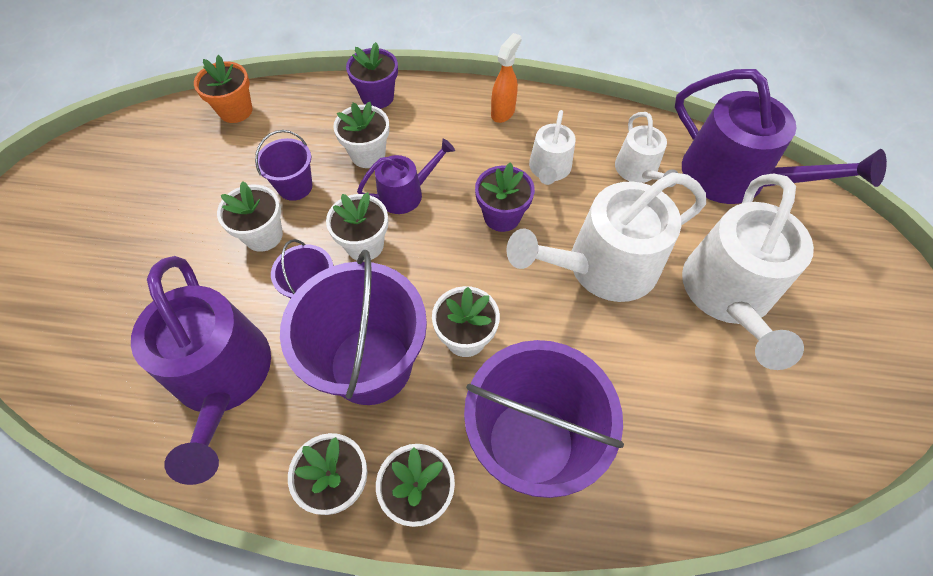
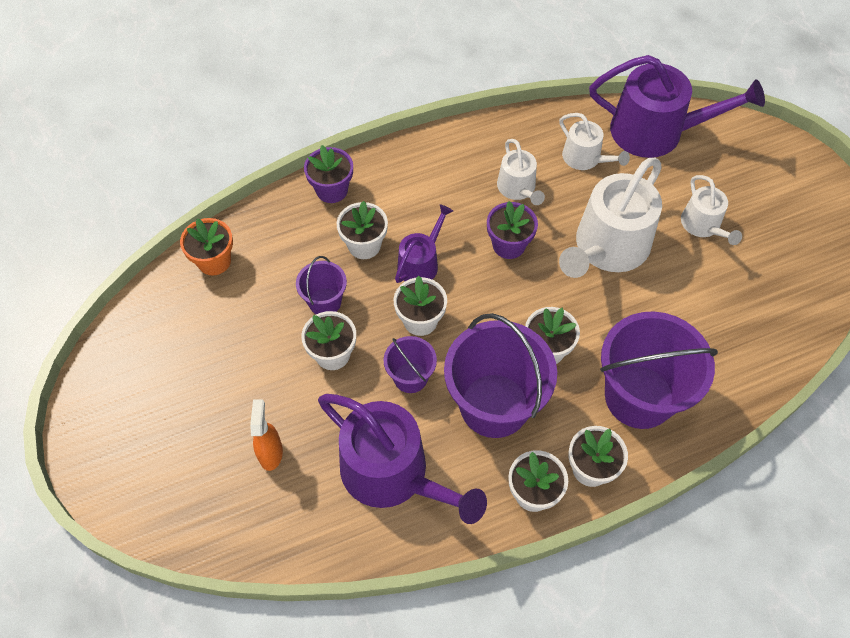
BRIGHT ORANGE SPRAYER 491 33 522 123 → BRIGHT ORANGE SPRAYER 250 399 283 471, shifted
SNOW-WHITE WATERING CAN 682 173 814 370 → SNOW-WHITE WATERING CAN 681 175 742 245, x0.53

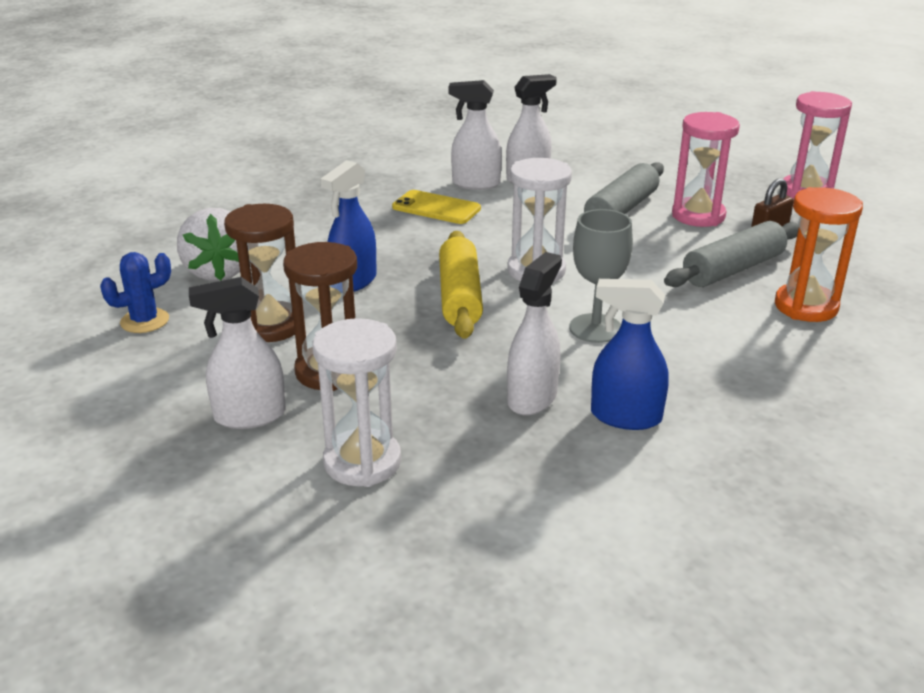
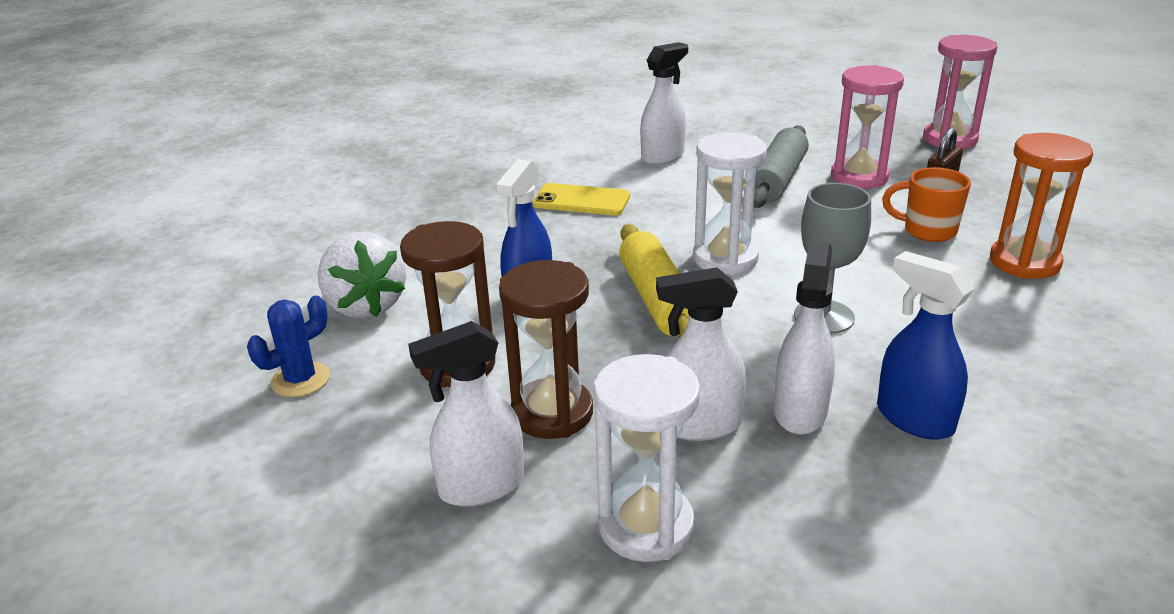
SNOW-WHITE SPRAYER 449 80 502 190 → SNOW-WHITE SPRAYER 656 267 746 441, shifted
ROYAL BLUE SPRAYER 591 279 669 430 → ROYAL BLUE SPRAYER 877 251 974 440, 45 degrees clockwise
GRAY ROLLING PIN 664 221 799 287 → BRIGHT ORANGE COFFEE MUG 882 167 971 242

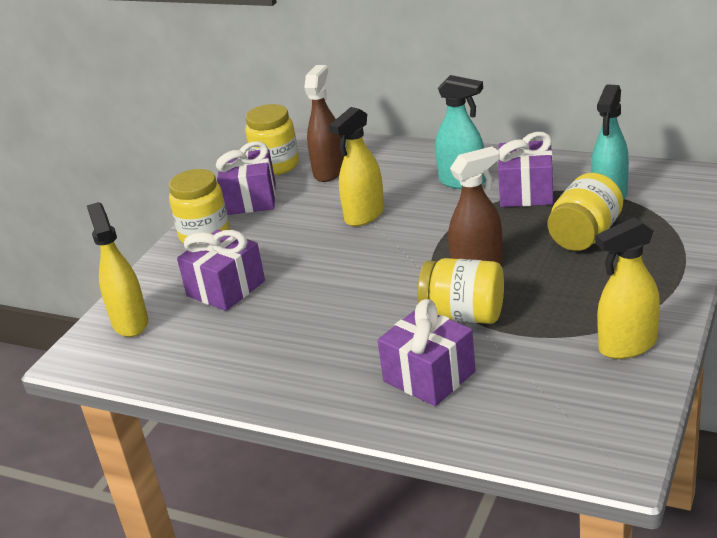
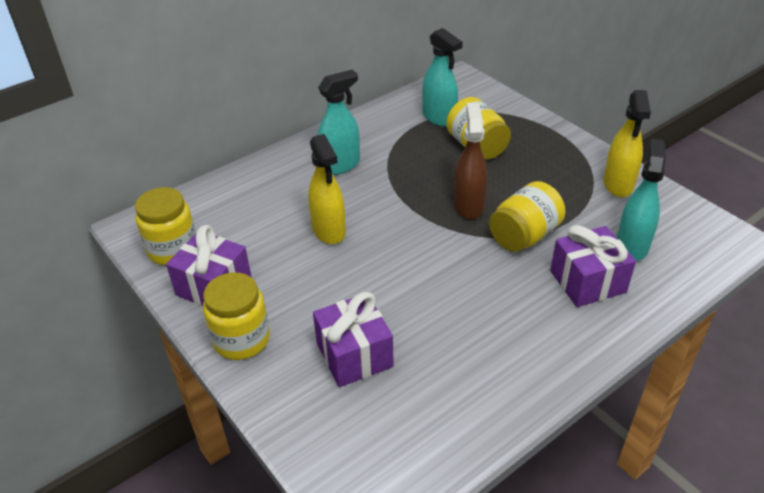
- → TEAL SPRAYER 617 138 666 261
GOLDEN SPRAYER 87 202 148 337 → -
BROWN SPRAYER 304 65 344 182 → -
ROYAL PURPLE WRAPPED GIFT 498 132 554 207 → -

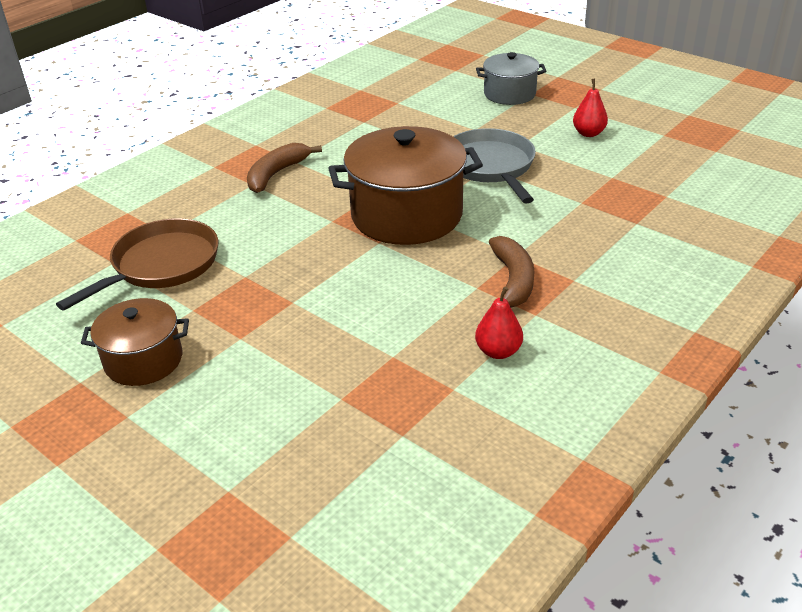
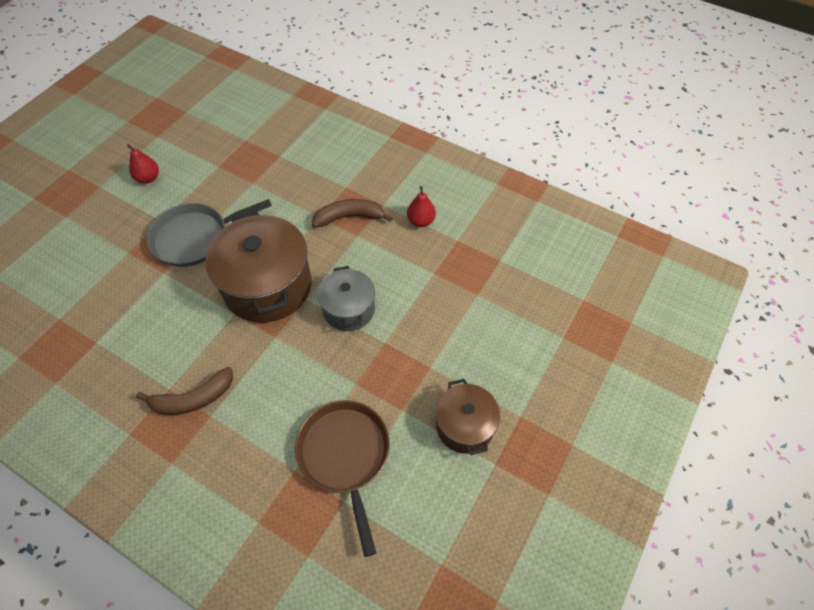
BROWN TOY BANANA 247 143 322 193 → BROWN TOY BANANA 136 367 233 415, 45 degrees counterclockwise
BROWN SKILLET 56 218 218 311 → BROWN SKILLET 295 400 390 557, 45 degrees clockwise
GRAY COOKING POT 476 52 547 105 → GRAY COOKING POT 318 266 375 331, shifted

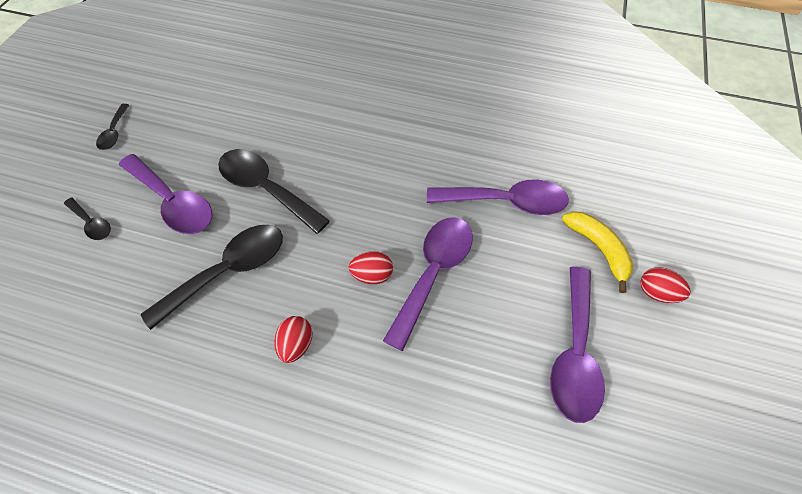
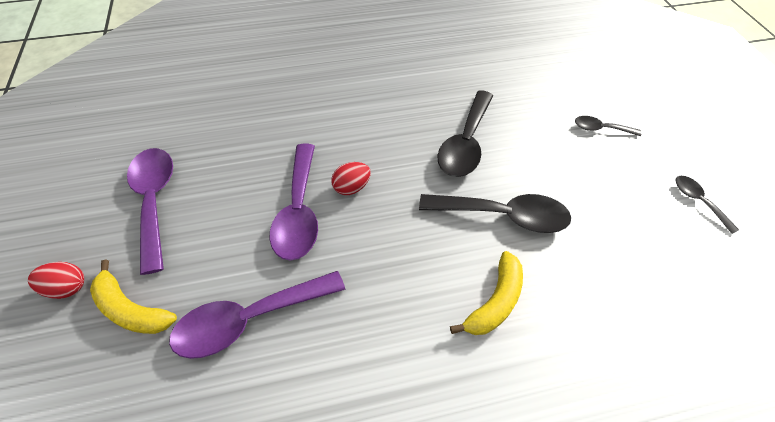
- → GOLDEN TOY BANANA 450 251 523 335
ROYAL PURPLE TABLESPOON 119 154 213 234 → -
CRIMSON TOY EGG 274 316 313 363 → -

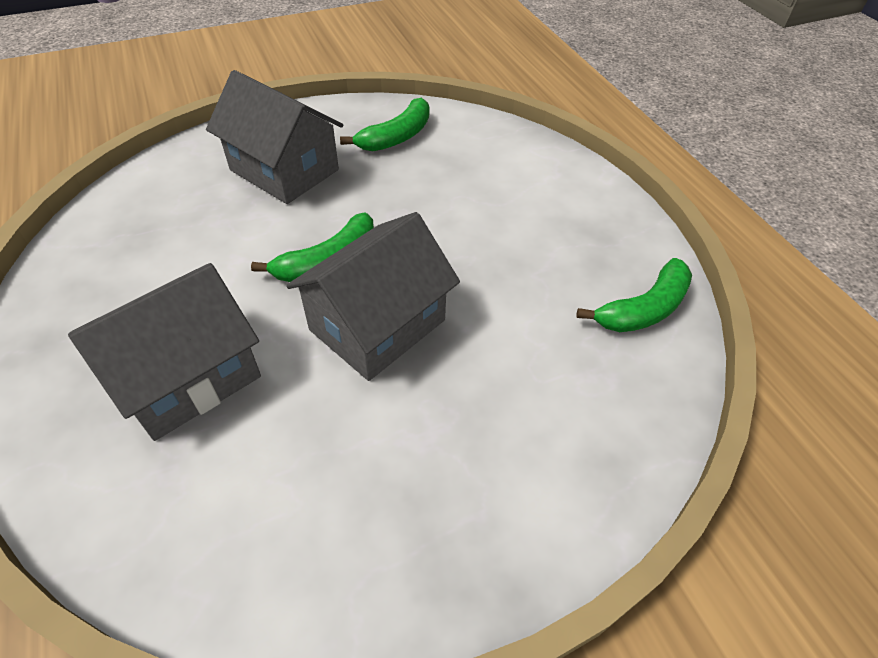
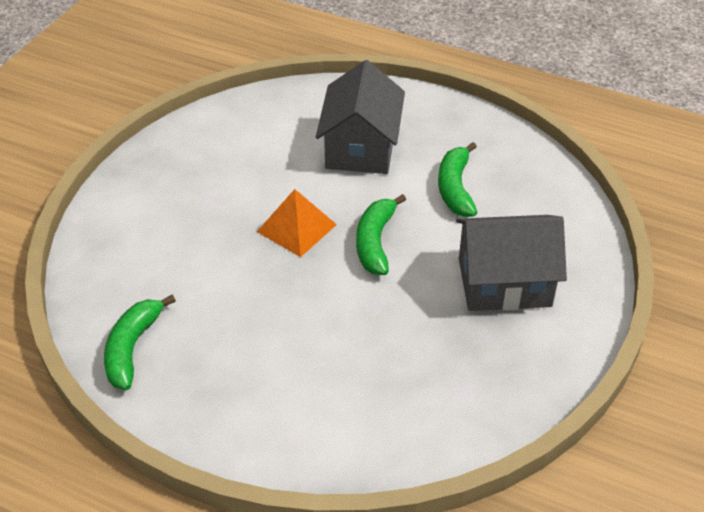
GRAY COTTAGE 286 212 460 381 → BRIGHT ORANGE SOLID PYRAMID 257 189 337 257
LEAF-GREEN TOY BANANA 340 98 429 151 → LEAF-GREEN TOY BANANA 438 142 477 217, shifted

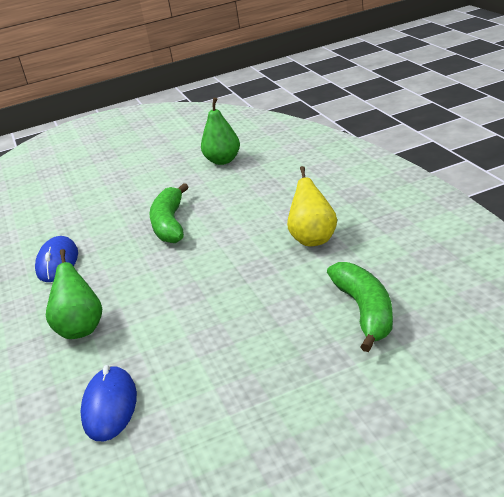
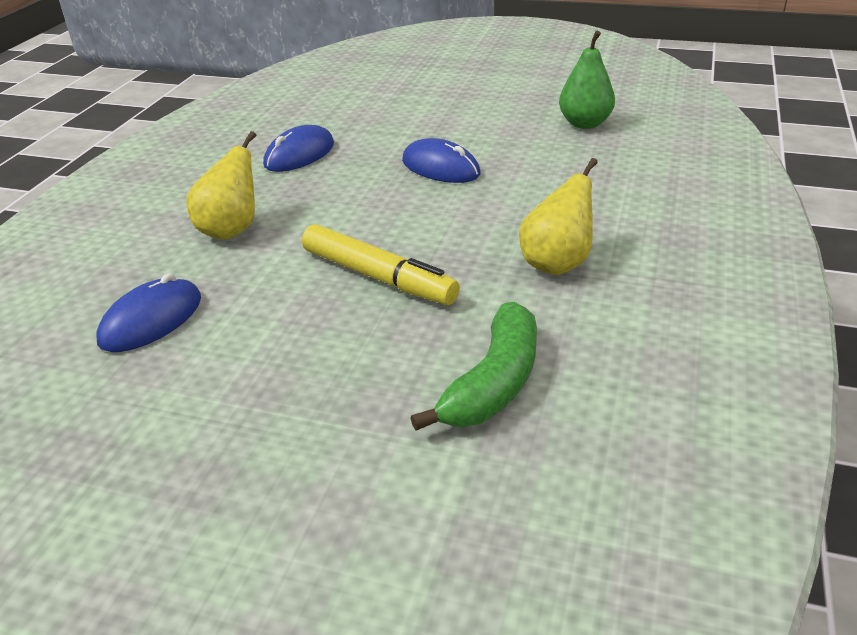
LEAF-GREEN PEAR 46 249 102 339 → GOLDEN PEAR 186 131 256 240
- → GOLDEN MARKER PEN 302 224 460 305
LEAF-GREEN TOY BANANA 149 183 188 243 → ROYAL BLUE COMPUTER MOUSE 402 138 480 183

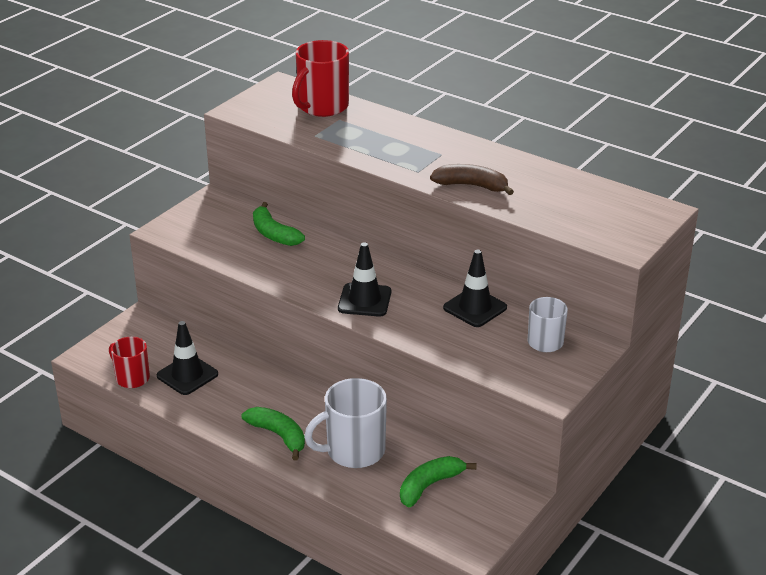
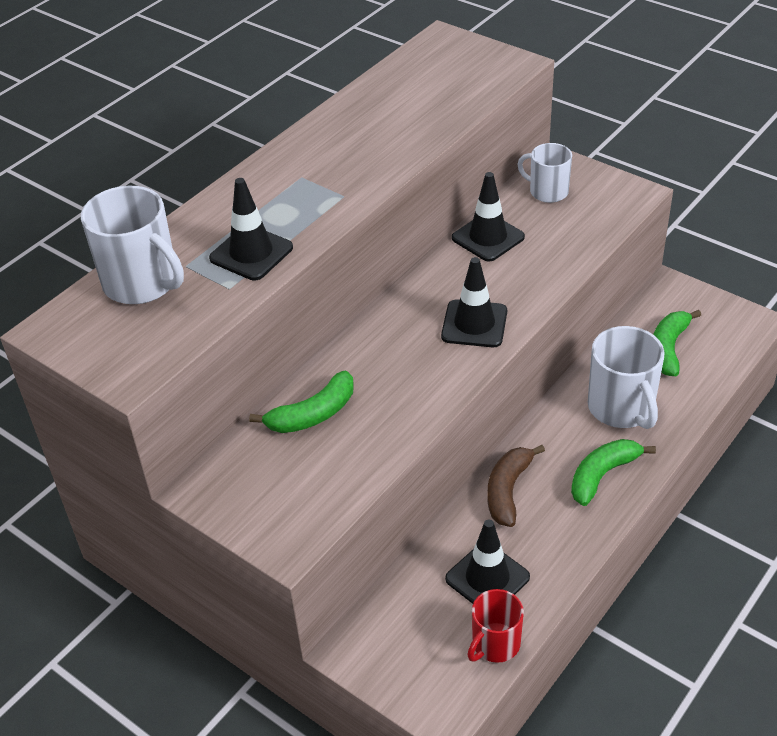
CRIMSON COFFEE MUG 292 40 349 117 → SNOW-WHITE COFFEE MUG 81 186 184 304
- → JET-BLACK SAFETY CONE 209 178 293 281
BROWN TOY BANANA 430 164 514 195 → BROWN TOY BANANA 487 445 545 527, shifted
LEAF-GREEN TOY BANANA 400 456 476 508 → LEAF-GREEN TOY BANANA 653 310 701 376, 60 degrees clockwise

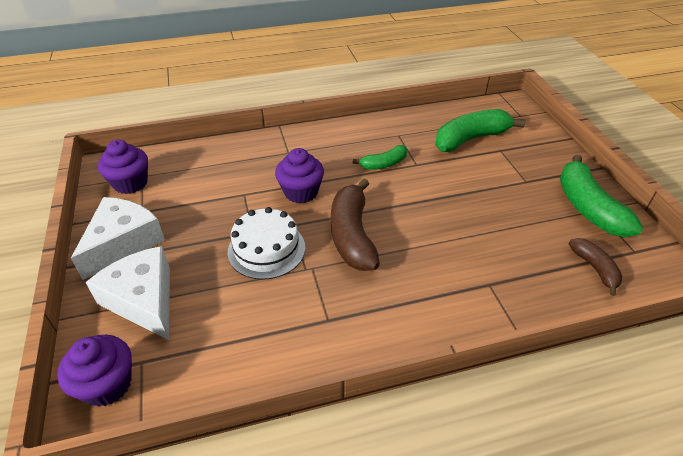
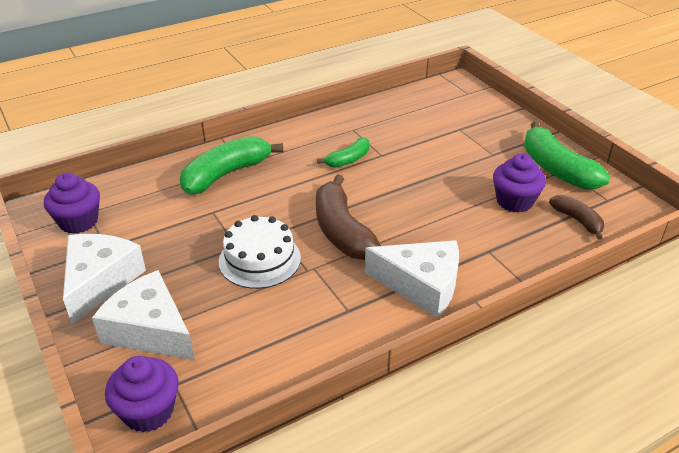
LEAF-GREEN TOY BANANA 435 109 526 152 → LEAF-GREEN TOY BANANA 180 136 283 194, shifted
- → SNOW-WHITE PIECE OF CHEESE 365 240 459 318
ROYAL PURPLE MUFFIN 275 148 324 203 → ROYAL PURPLE MUFFIN 493 153 546 213, shifted

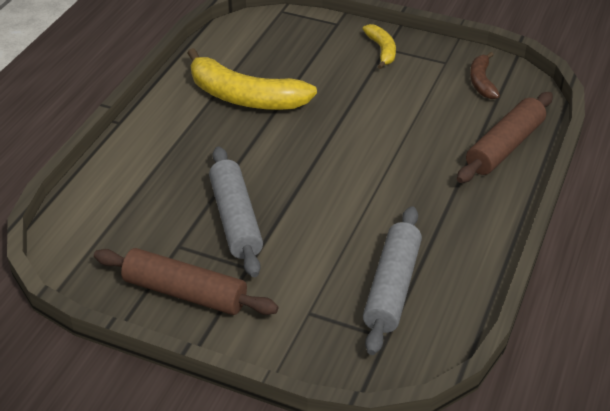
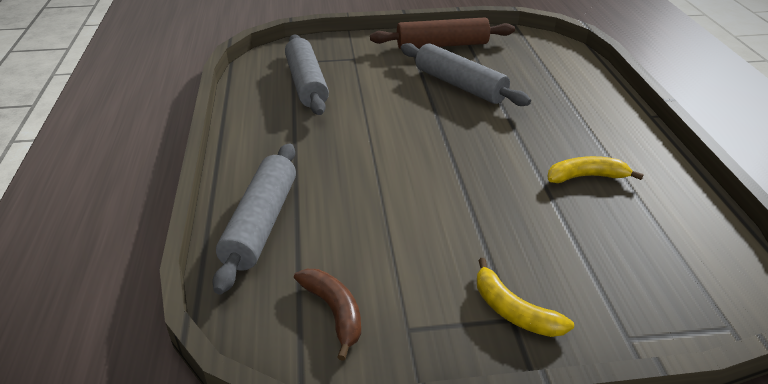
BROWN ROLLING PIN 457 92 553 183 → GRAY ROLLING PIN 212 143 296 294
GOLDEN TOY BANANA 187 48 317 110 → GOLDEN TOY BANANA 547 156 644 183, x0.51

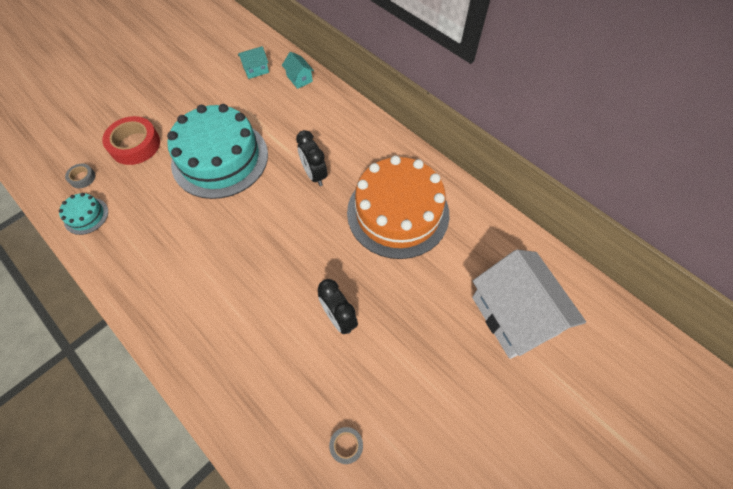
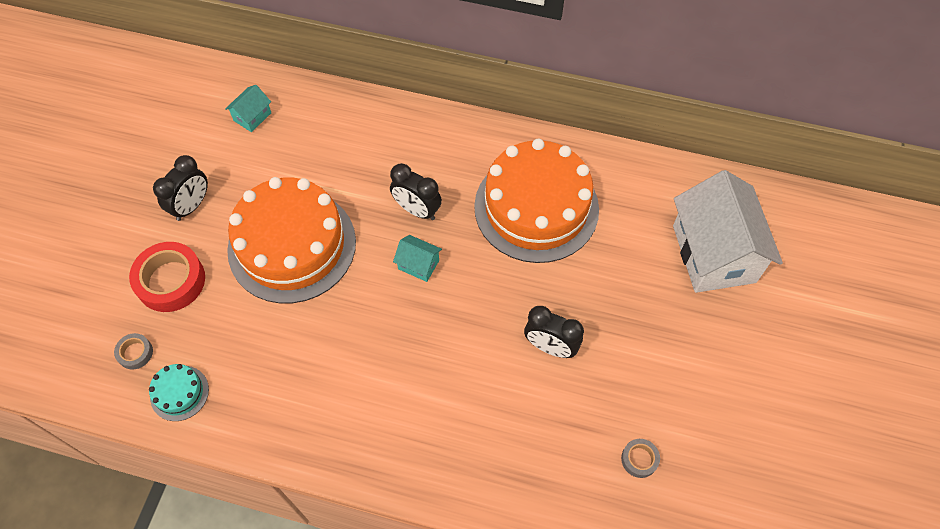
- → JET-BLACK BEDSIDE CLOCK 153 155 208 221
TEAL LAYER CAKE 167 104 268 199 → BRIGHT ORANGE LAYER CAKE 227 177 356 303
TEAL COTTAGE 282 51 314 89 → TEAL COTTAGE 393 235 442 282, shifted
SNOW-WHITE COTTAGE 472 249 586 359 → SNOW-WHITE COTTAGE 673 170 783 293, 45 degrees clockwise

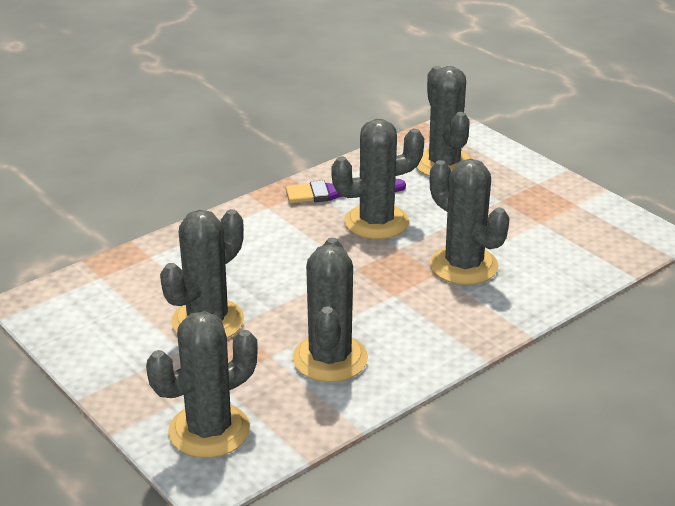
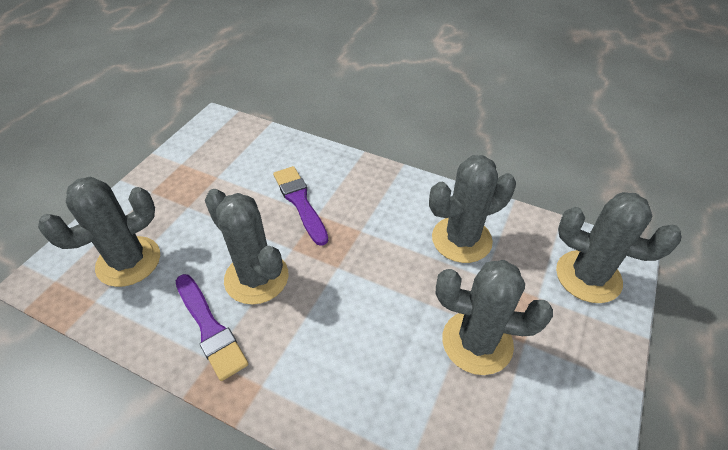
GRAY SAGUARO CACTUS 430 159 510 285 → ROYAL PURPLE BRUSH 273 166 328 246

